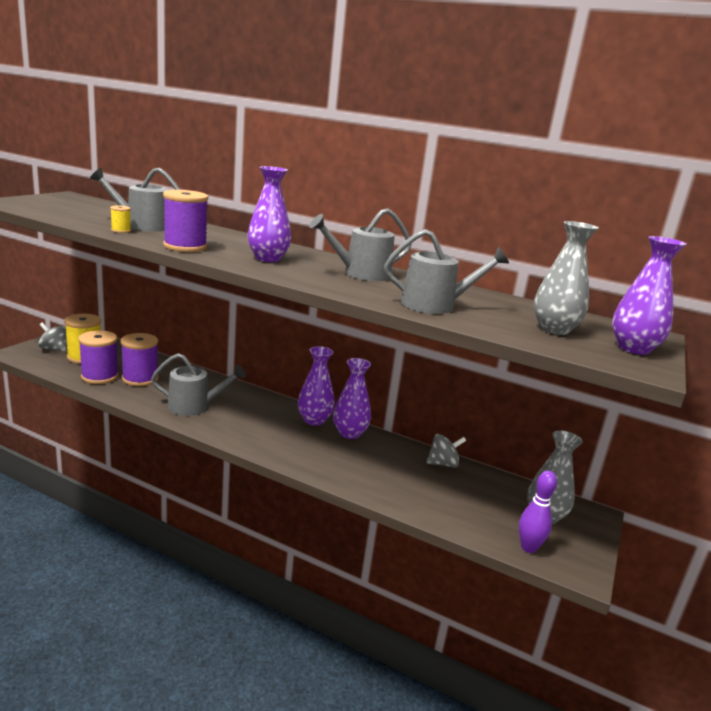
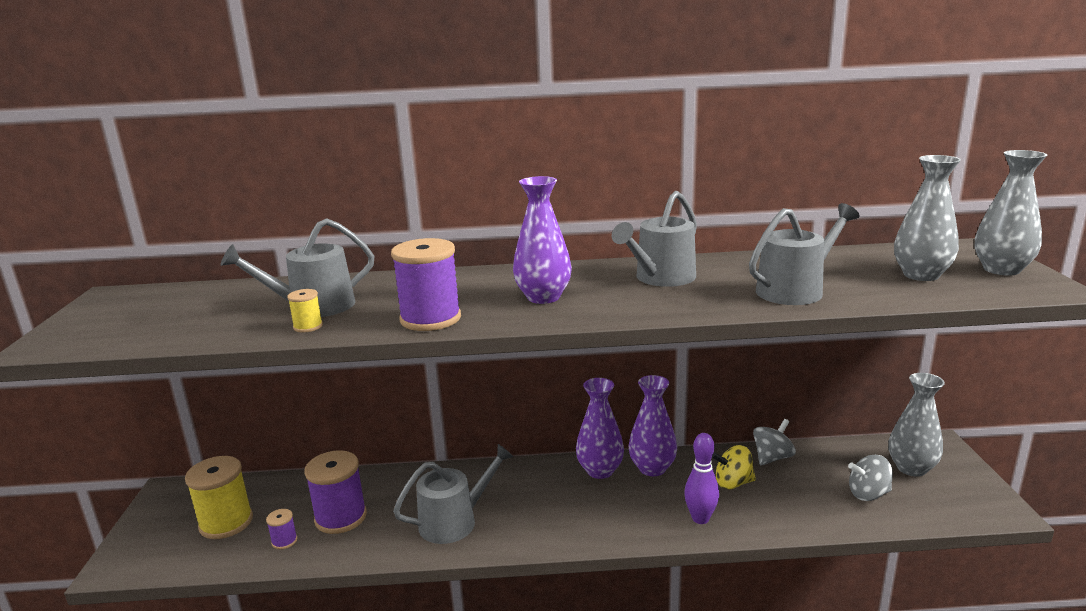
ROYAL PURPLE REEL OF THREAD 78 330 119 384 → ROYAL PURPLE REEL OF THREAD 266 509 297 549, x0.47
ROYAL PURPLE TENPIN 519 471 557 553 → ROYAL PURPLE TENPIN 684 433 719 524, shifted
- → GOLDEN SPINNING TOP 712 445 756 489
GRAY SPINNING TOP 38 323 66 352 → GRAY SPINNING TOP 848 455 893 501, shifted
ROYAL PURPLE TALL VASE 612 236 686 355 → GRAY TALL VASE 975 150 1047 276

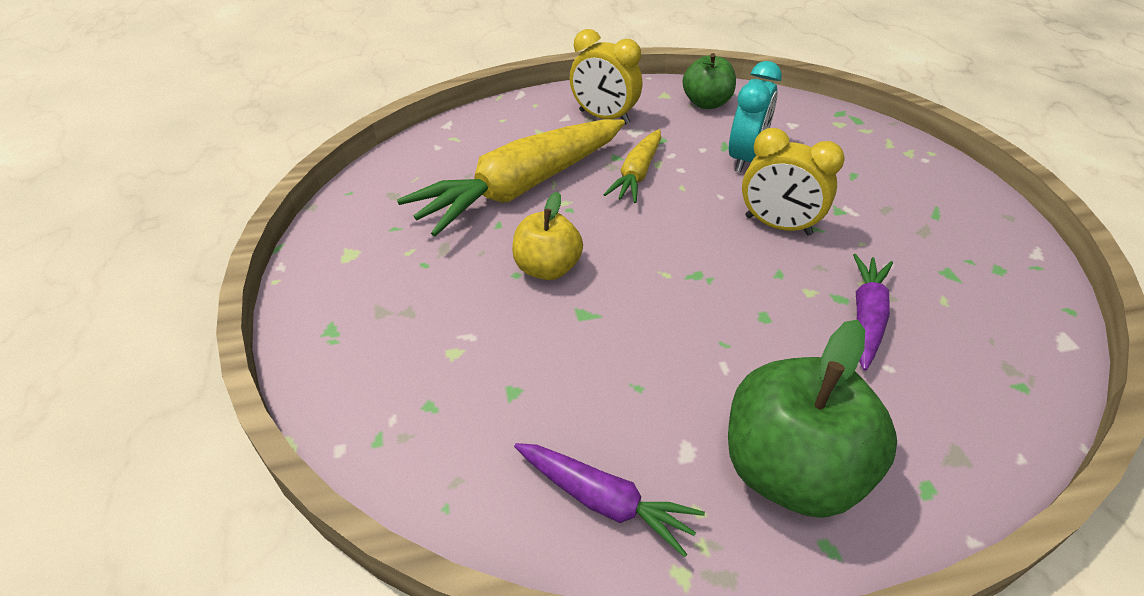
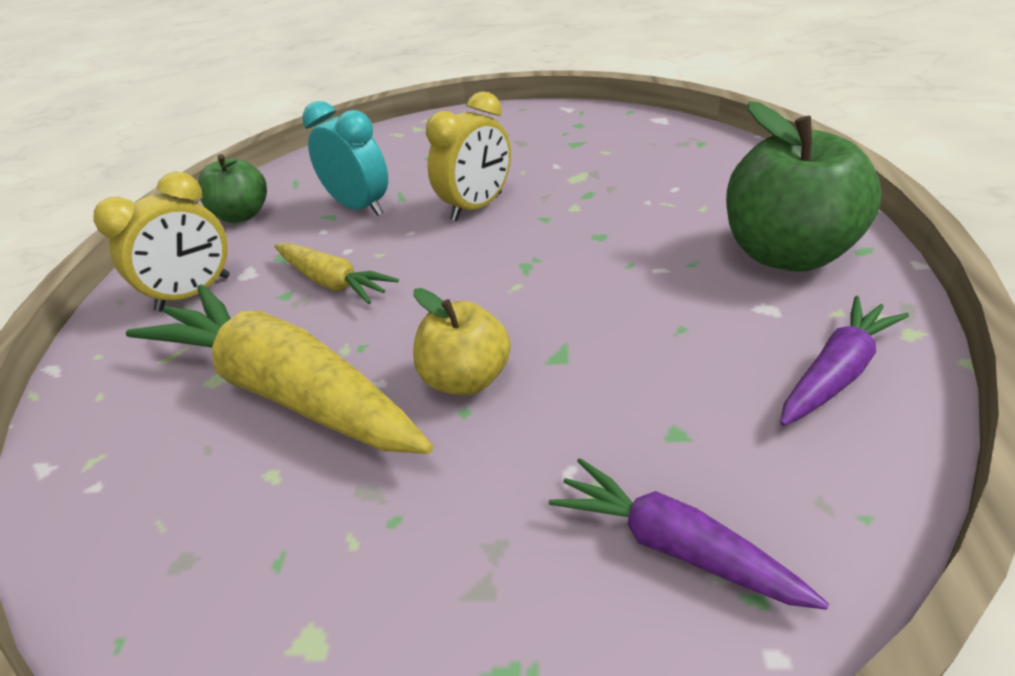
GOLDEN CARROT 397 119 625 236 → GOLDEN CARROT 126 284 433 454, 150 degrees clockwise
ROYAL PURPLE CARROT 853 254 893 371 → ROYAL PURPLE CARROT 549 458 829 610, shifted

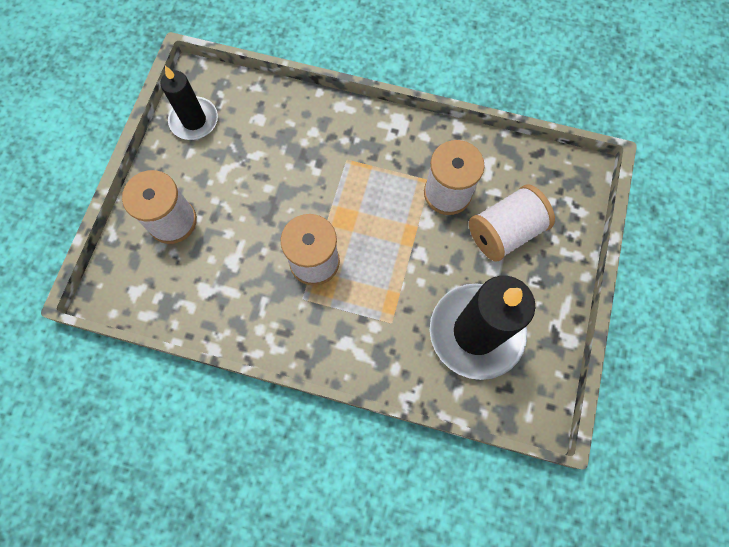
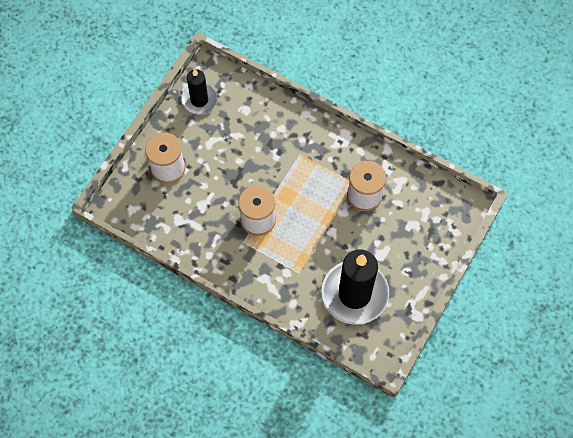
SNOW-WHITE REEL OF THREAD 469 185 555 262 → -

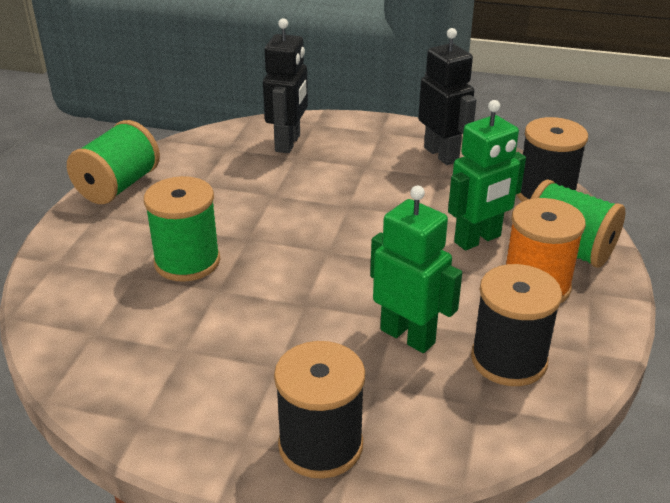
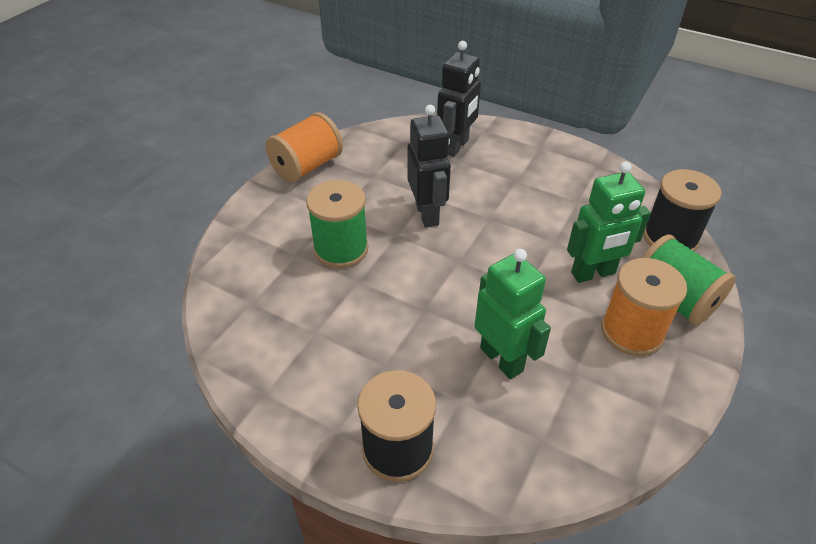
LEAF-GREEN REEL OF THREAD 67 120 160 204 → BRIGHT ORANGE REEL OF THREAD 265 112 343 182
JET-BLACK ROBOT 418 28 476 165 → JET-BLACK ROBOT 407 105 451 228, shifted
JET-BLACK REEL OF THREAD 471 264 562 386 → -

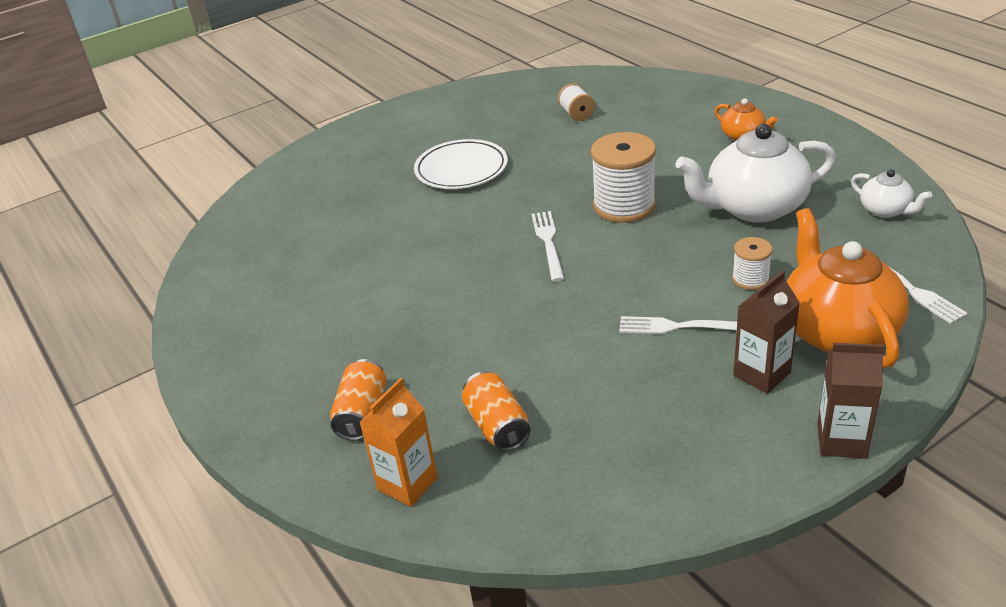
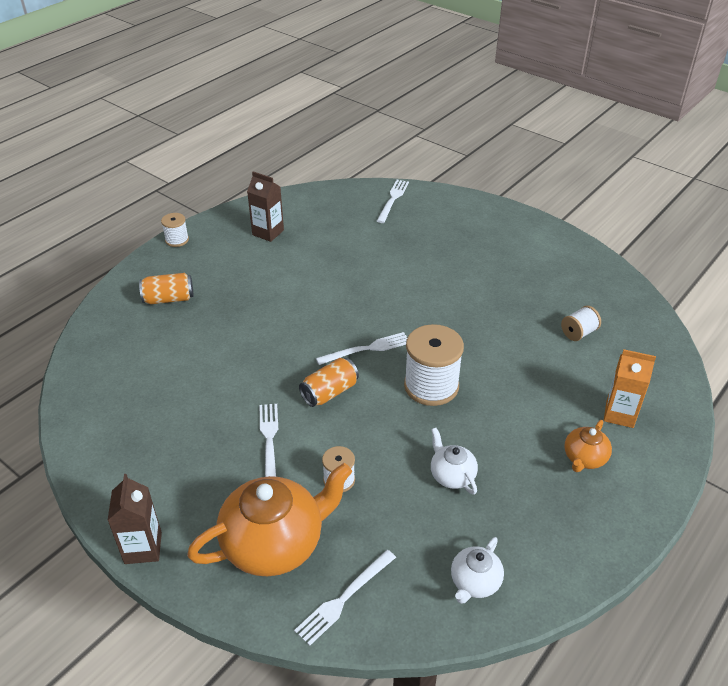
- → SNOW-WHITE REEL OF THREAD 161 213 189 247
BROWN CARTON 733 271 800 394 → BROWN CARTON 247 171 284 242, shifted
BRIGHT ORANGE CAN 462 371 531 451 → BRIGHT ORANGE CAN 299 358 359 407, shifted
- → SNOW-WHITE FORK 377 180 409 223
SNOW-WHITE TEA POT 675 124 836 223 → SNOW-WHITE TEA POT 431 428 478 495, x0.49
BRIGHT ORANGE CARTON 359 378 438 507 → BRIGHT ORANGE CARTON 604 349 656 428, shifted
SNOW-WHITE DINNER PLATE 414 139 508 189 → -

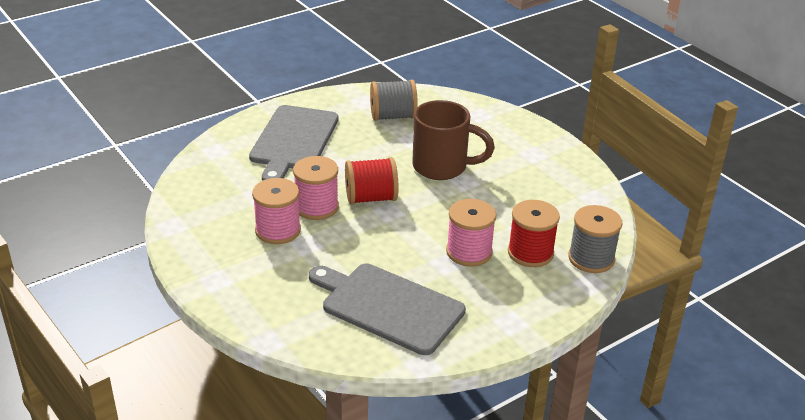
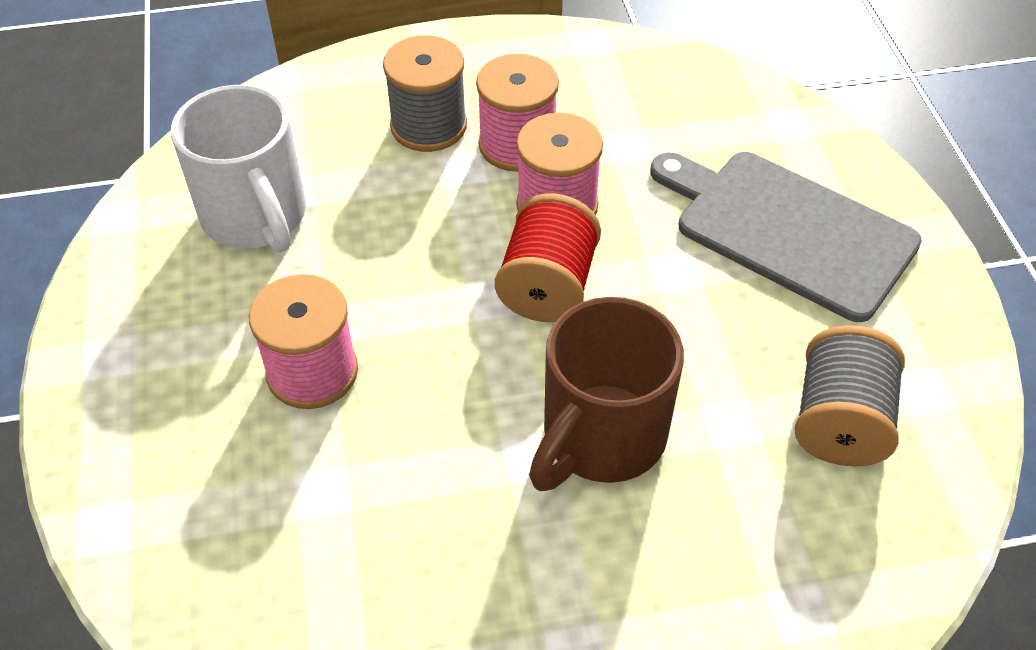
GRAY BREAD BOARD 309 264 466 355 → SNOW-WHITE COFFEE MUG 171 85 306 253
GRAY REEL OF THREAD 568 205 622 273 → GRAY REEL OF THREAD 383 35 467 152, shifted
CRIMSON REEL OF THREAD 508 200 560 267 → -

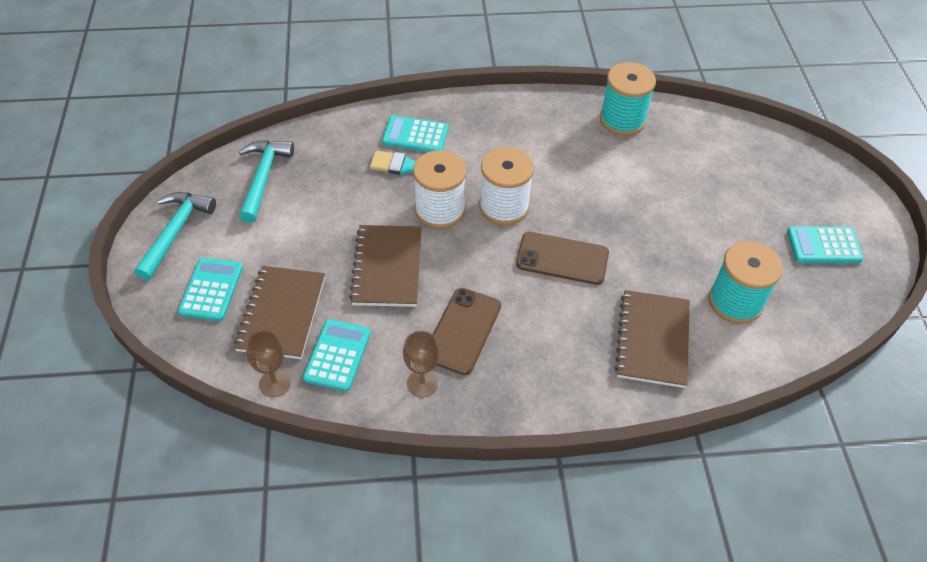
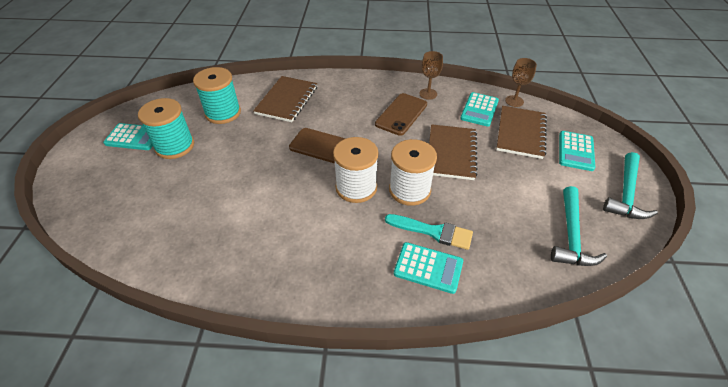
TEAL REEL OF THREAD 600 62 656 136 → TEAL REEL OF THREAD 138 98 194 159, shifted

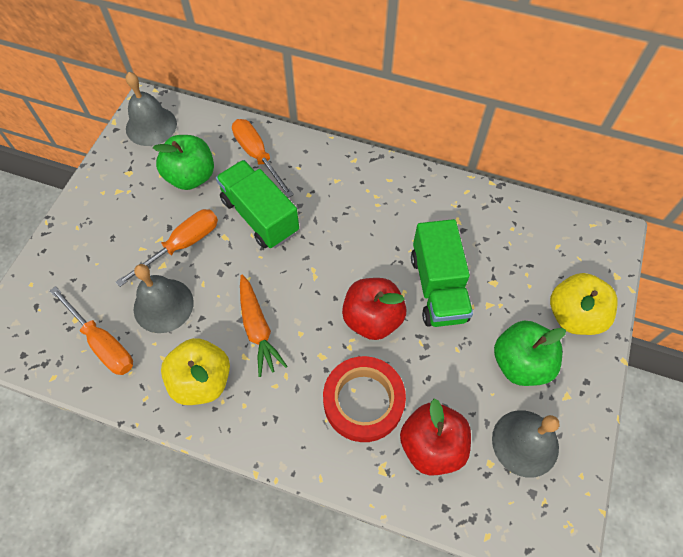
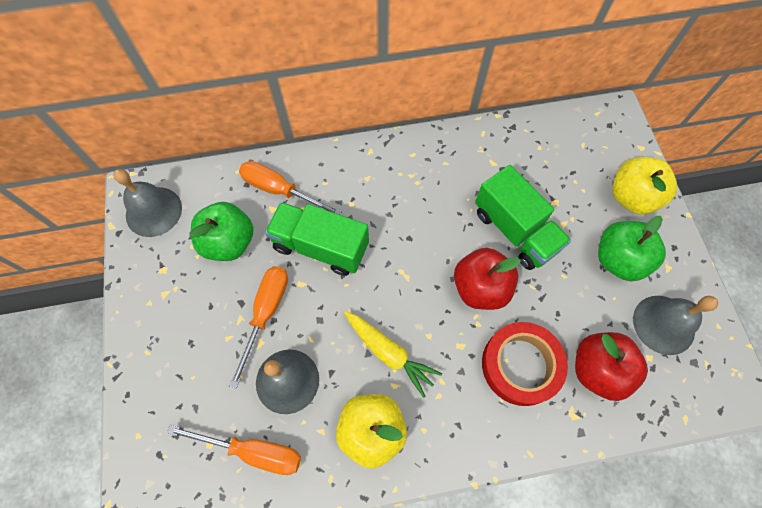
BRIGHT ORANGE CARROT 240 274 288 377 → GOLDEN CARROT 344 311 442 398

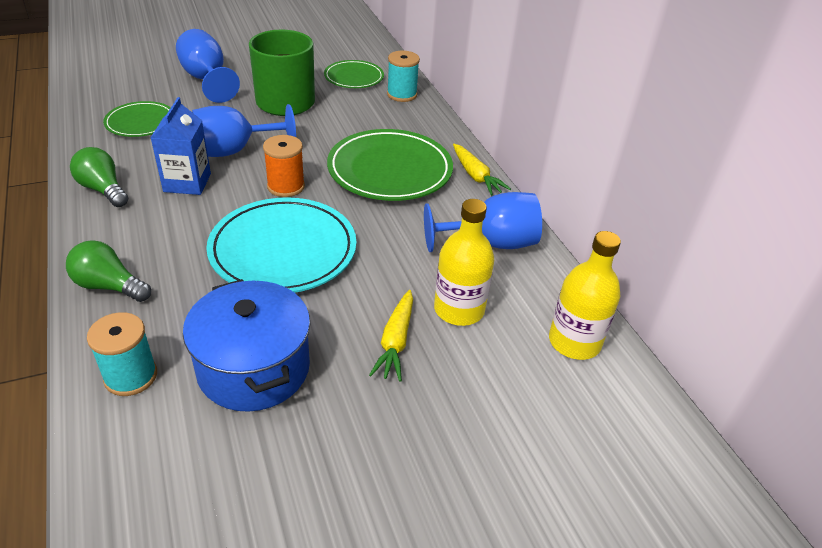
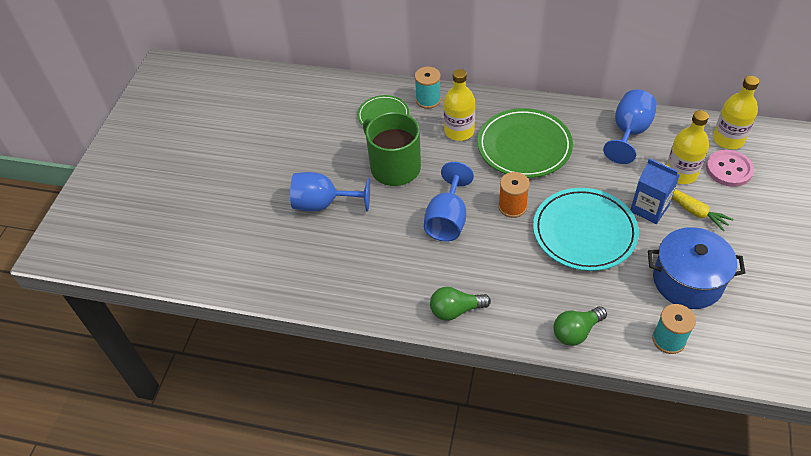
- → GOLDEN BOTTLE 444 69 475 141
ROYAL BLUE CARTON 151 97 211 195 → ROYAL BLUE CARTON 631 158 680 224, shifted
- → PINK BUTTON 706 150 754 187
LEAF-GREEN DINNER PLATE 103 101 171 137 → -
GOLDEN CARROT 453 144 511 196 → -

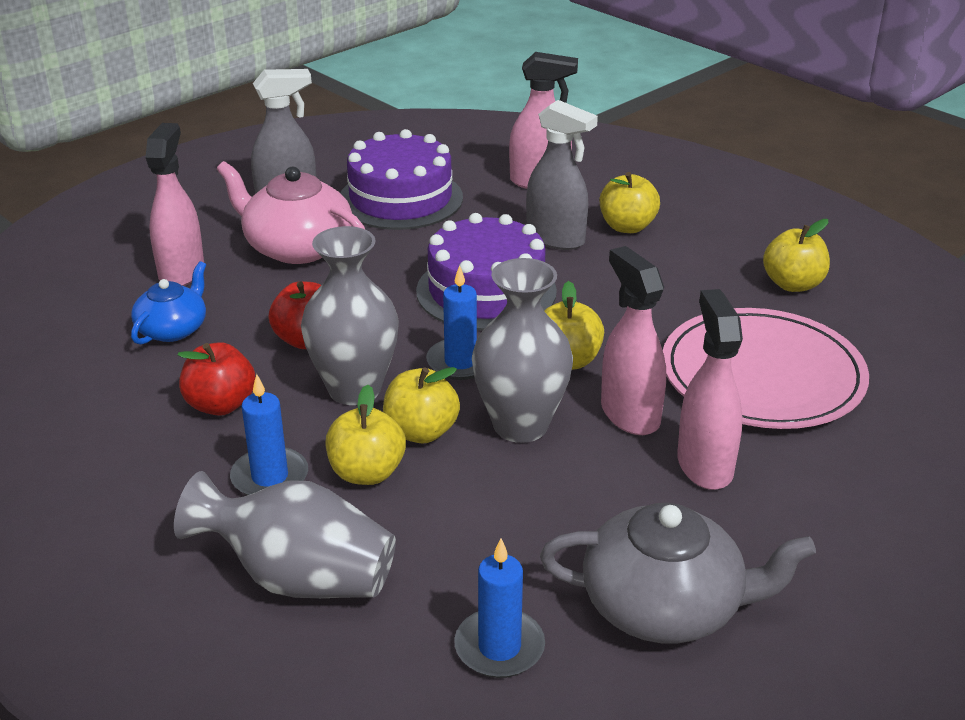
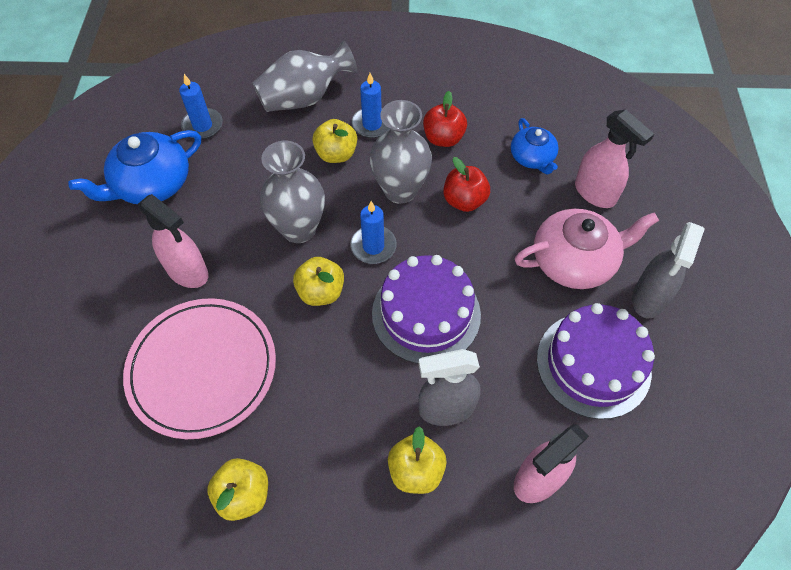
GRAY TEA POT 540 503 816 644 → ROYAL BLUE TEA POT 68 130 201 204
GOLDEN APPLE FRUIT 383 367 460 443 → -
PINK SPRAYER 601 246 666 435 → -

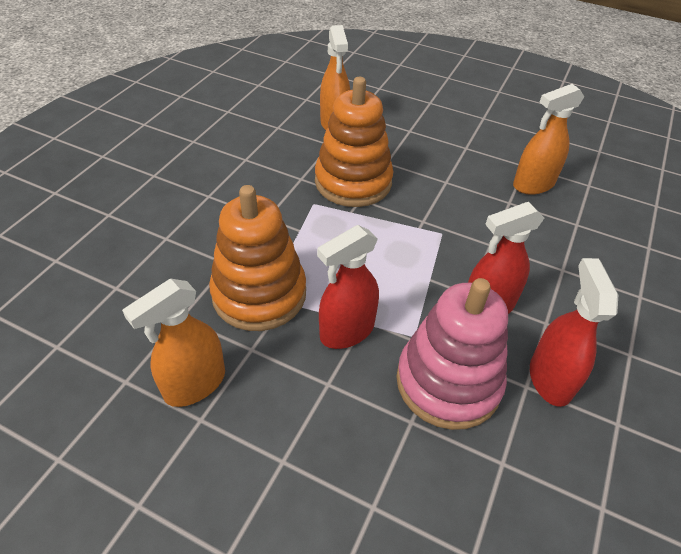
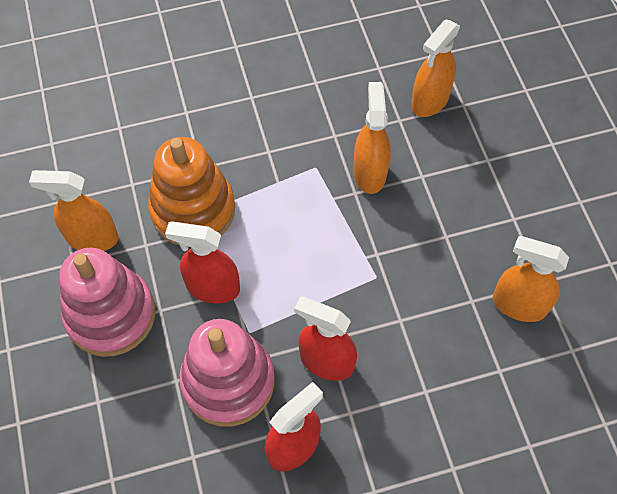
- → PINK RING STACKER 59 248 155 357
BRIGHT ORANGE RING STACKER 315 77 393 207 → BRIGHT ORANGE SPRAYER 353 82 391 194

